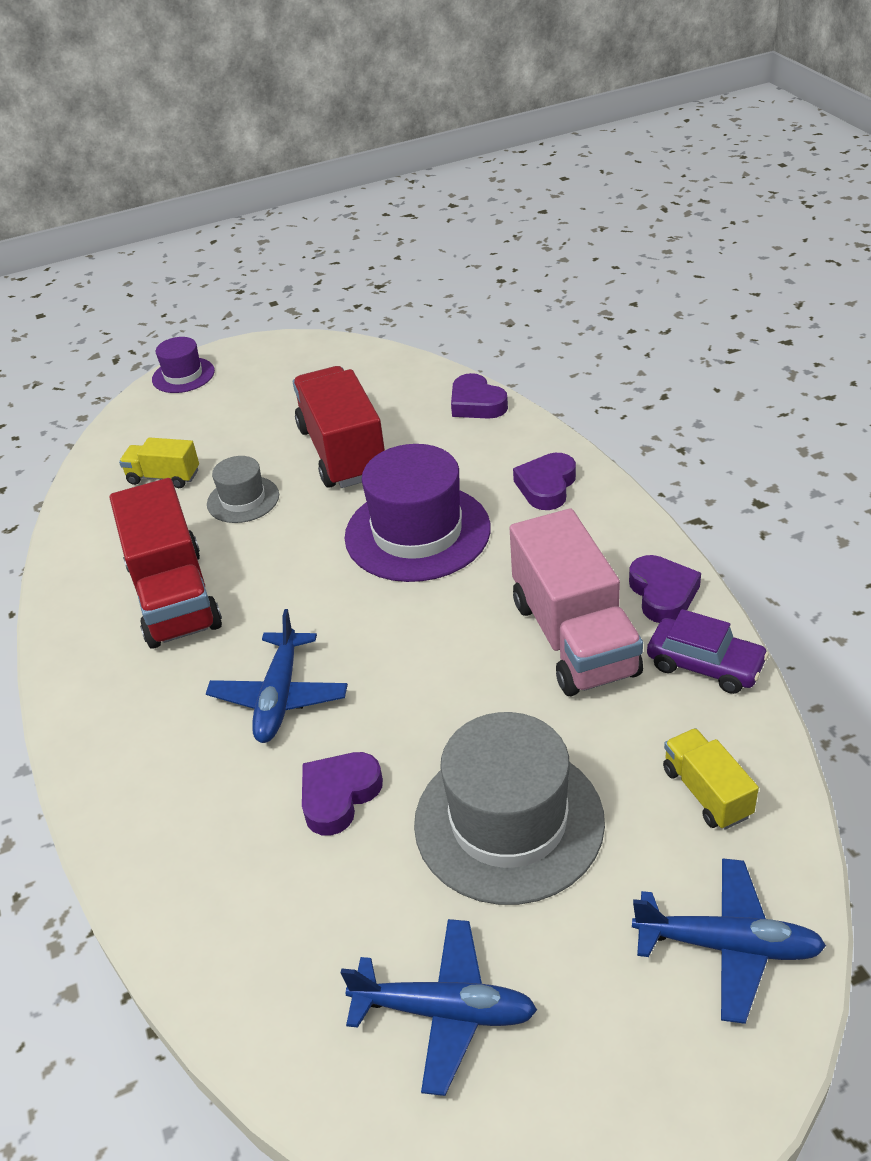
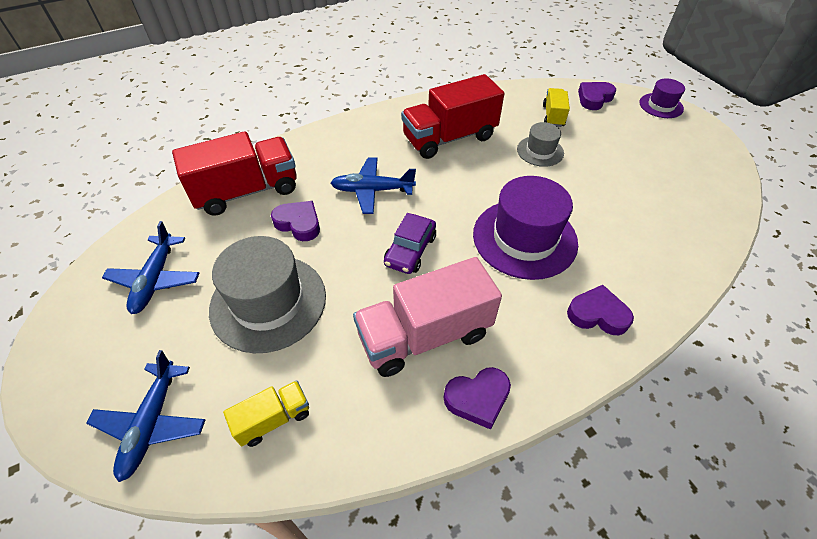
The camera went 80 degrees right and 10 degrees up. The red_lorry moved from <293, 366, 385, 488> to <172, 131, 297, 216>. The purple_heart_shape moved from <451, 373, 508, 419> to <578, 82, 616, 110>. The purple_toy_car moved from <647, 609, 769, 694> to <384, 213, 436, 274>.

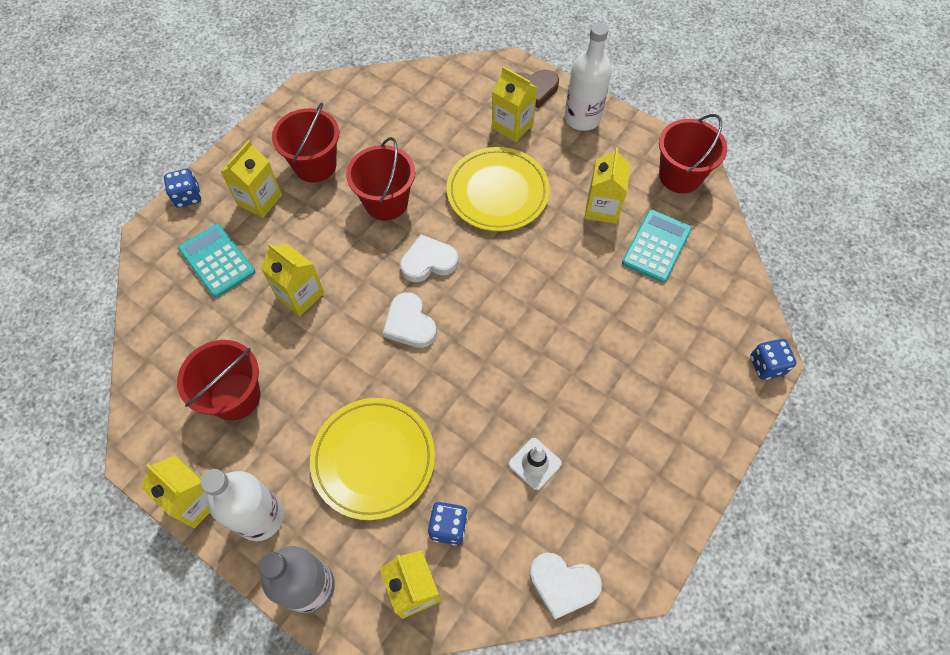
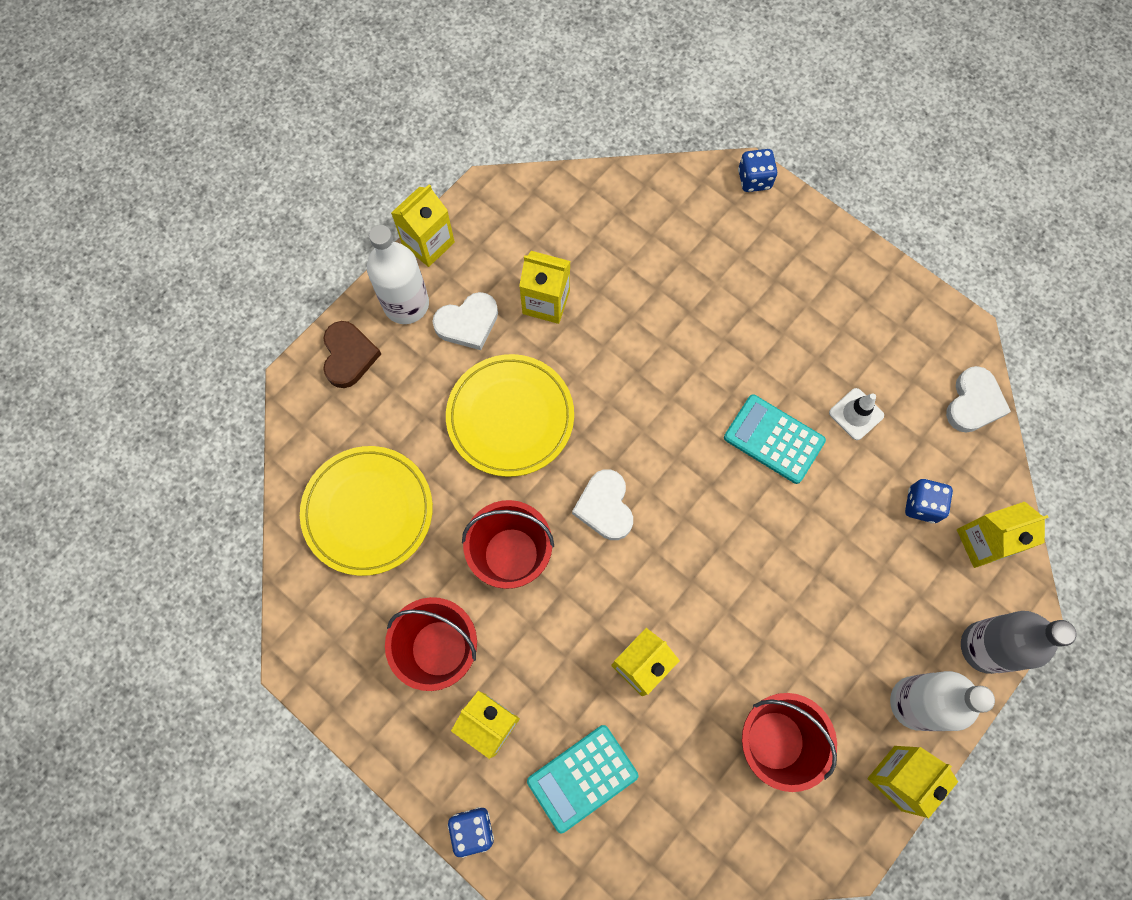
The camera went 85 degrees left and 10 degrees up. The yellow_milk_carton moved from <492, 66, 538, 142> to <391, 184, 455, 267>. The red_pail at <659, 114, 727, 193> disappeared. The turquoise_calculator moved from <622, 210, 692, 283> to <724, 395, 826, 484>. The pure_white_heart_shape moved from <383, 292, 437, 348> to <432, 292, 498, 350>. The yellow_plate moved from <310, 398, 435, 520> to <300, 446, 433, 576>.

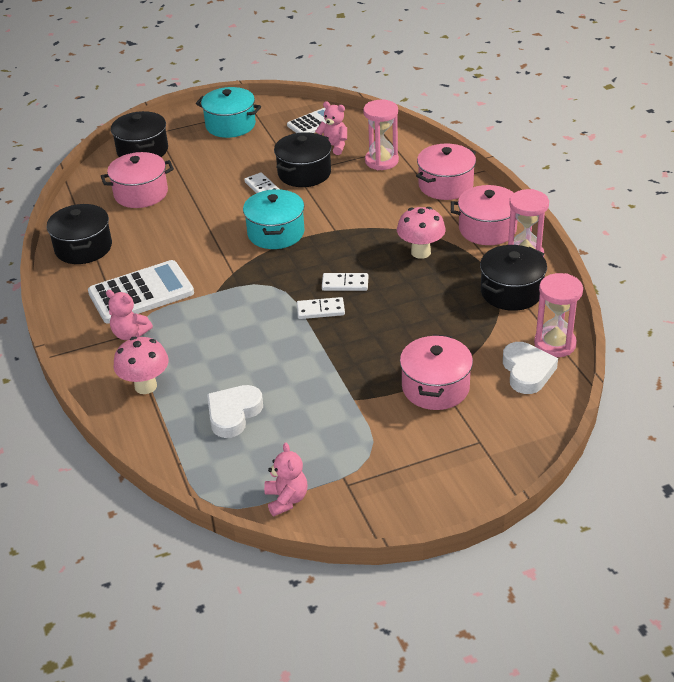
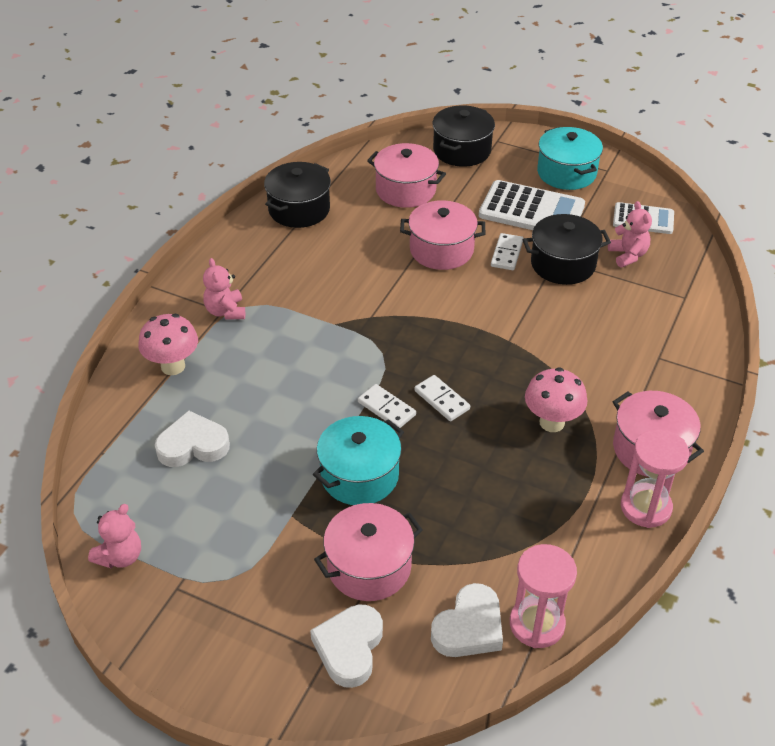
The camera went 45 degrees right and 5 degrees up. The pink_sandglass at <363, 100, 399, 170> disappeared. The pink_cooking_pot moved from <416, 144, 476, 200> to <400, 200, 485, 270>. The turquoise_cooking_pot moved from <243, 189, 305, 249> to <313, 416, 404, 505>. The jet-black_cooking_pot at <480, 245, 547, 311> disappeared. The pure_white_calculator moved from <88, 260, 194, 323> to <479, 180, 585, 230>. The pure_white_heart_shape at <310, 605, 383, 688> appeared.

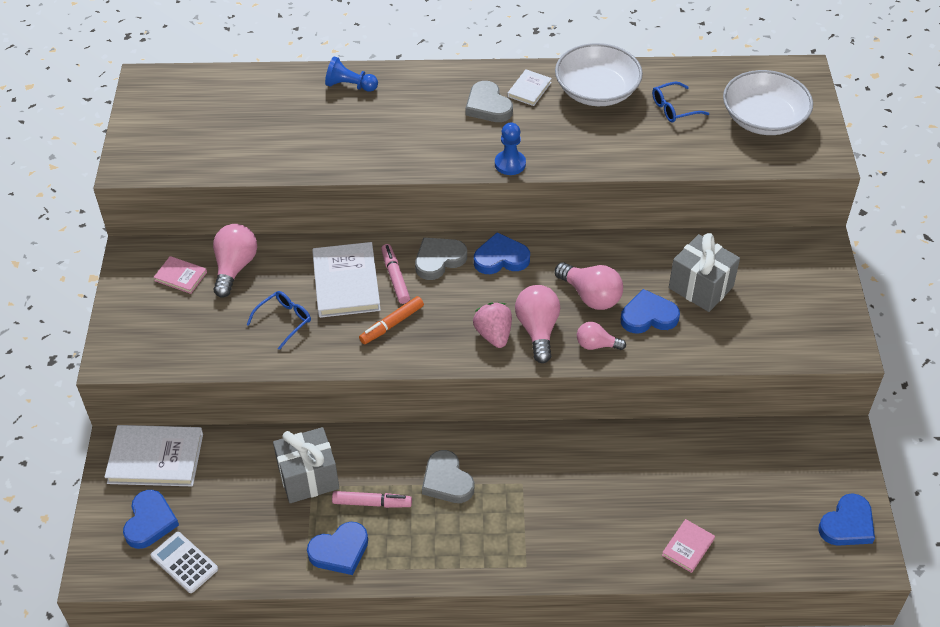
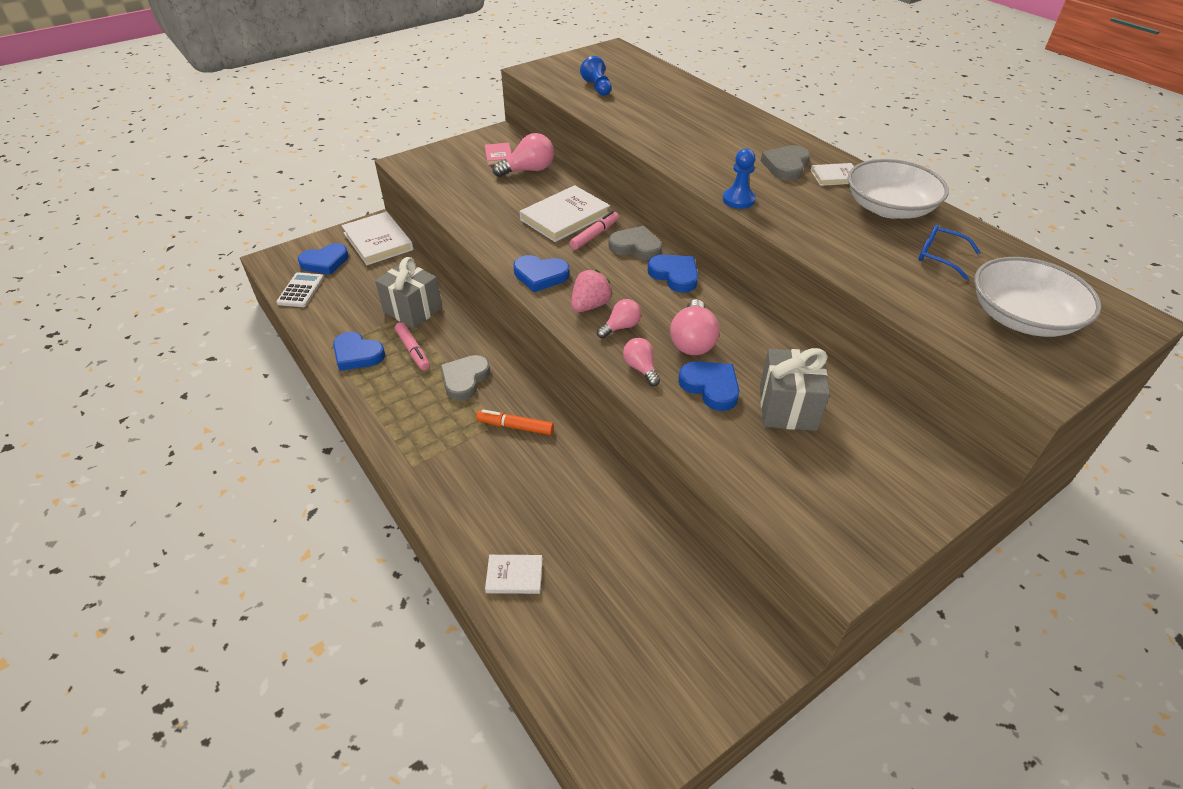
The camera went 55 degrees right and 5 degrees down. The royal_blue_pawn moved from <325, 56, 378, 92> to <580, 56, 612, 96>. The pink_lightbulb at <515, 285, 560, 363> changed to 0.62 times the size. The royal_blue_glasses at <247, 291, 311, 350> disappeared. The bright_orange_felt_pen moved from <359, 296, 424, 344> to <476, 409, 554, 435>. The royal_blue_heart_shape moved from <819, 493, 875, 546> to <513, 255, 569, 292>. The pink_book at <662, 519, 715, 573> became the pure_white_book at <485, 555, 542, 594>.

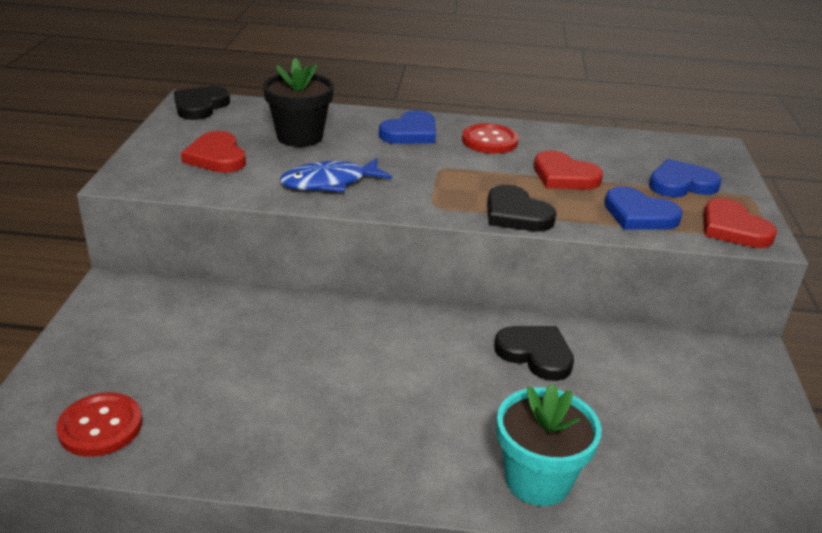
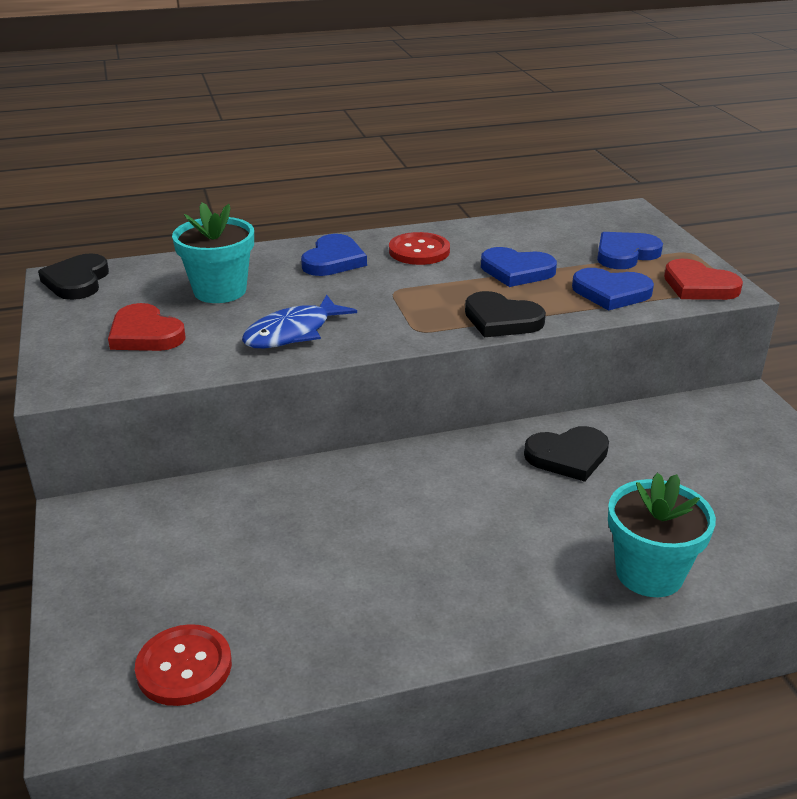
The camera went 20 degrees left and 0 degrees up. The jet-black_potted_plant at <263, 58, 334, 147> became the turquoise_potted_plant at <172, 202, 254, 303>. The red_heart_shape at <534, 150, 603, 189> became the royal_blue_heart_shape at <481, 247, 557, 287>. The jet-black_heart_shape at <494, 326, 574, 381> turned 150 degrees clockwise.

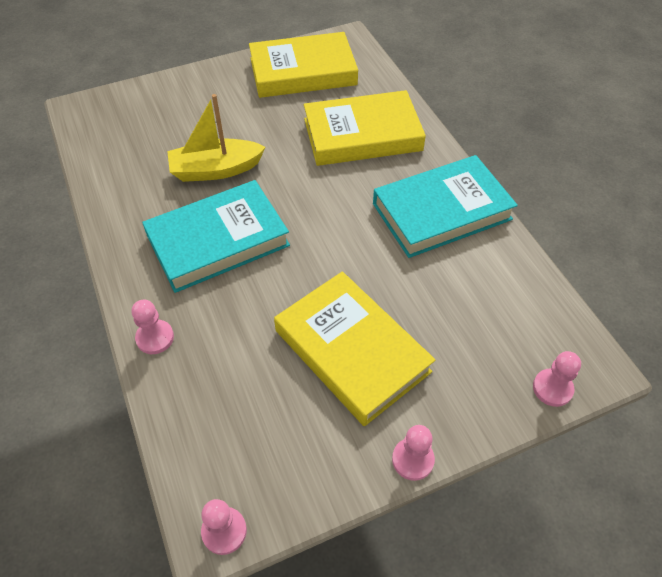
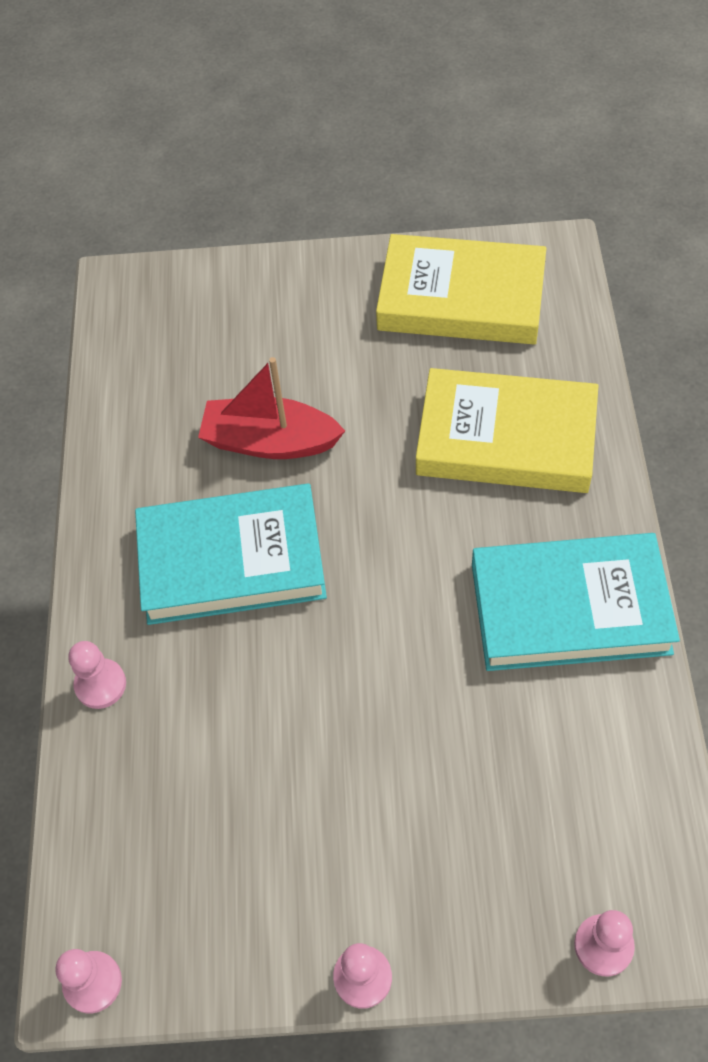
The camera went 25 degrees right and 5 degrees up. The yellow_boat at <167, 94, 265, 182> became the red_boat at <198, 357, 345, 459>. The yellow_book at <274, 271, 435, 426> disappeared.

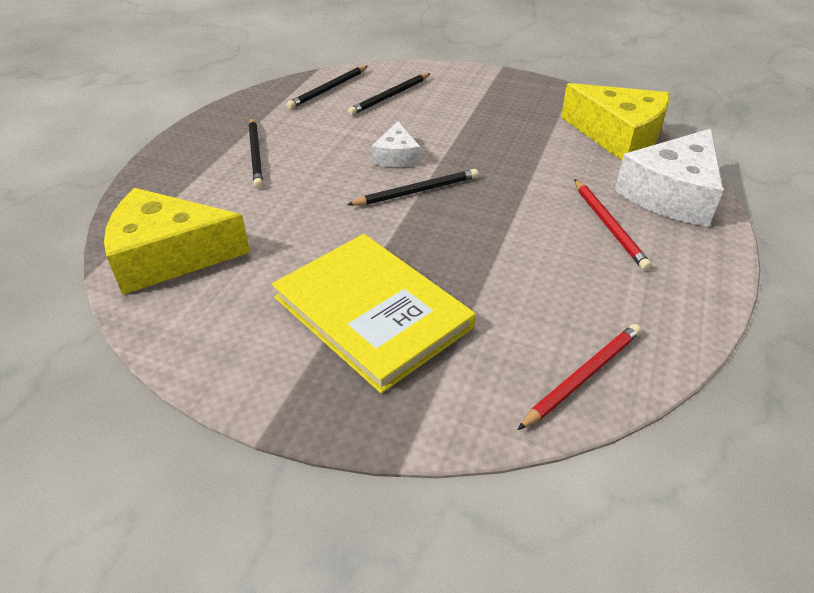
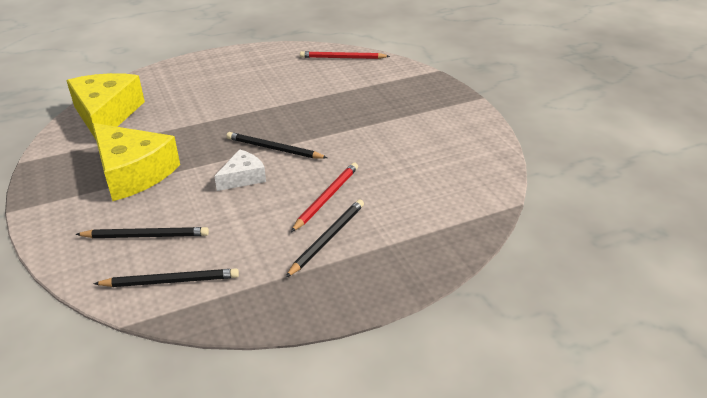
The camera went 135 degrees left and 5 degrees down. The pure_white_piece_of_cheese at <614, 129, 724, 227> disappeared. The red_lead_pencil moved from <574, 179, 652, 271> to <291, 163, 358, 232>. The yellow_piece_of_cheese moved from <104, 188, 250, 295> to <92, 123, 180, 201>. The yellow_book at <272, 234, 475, 393> disappeared.

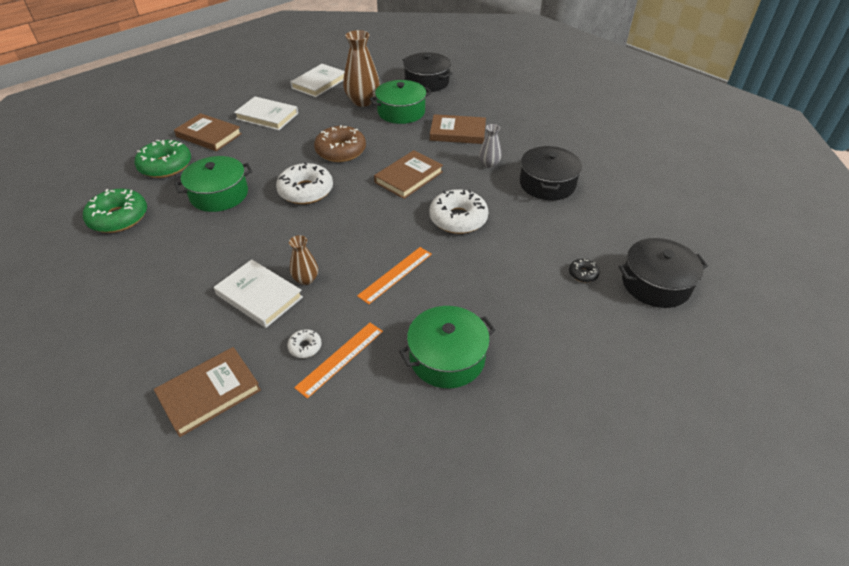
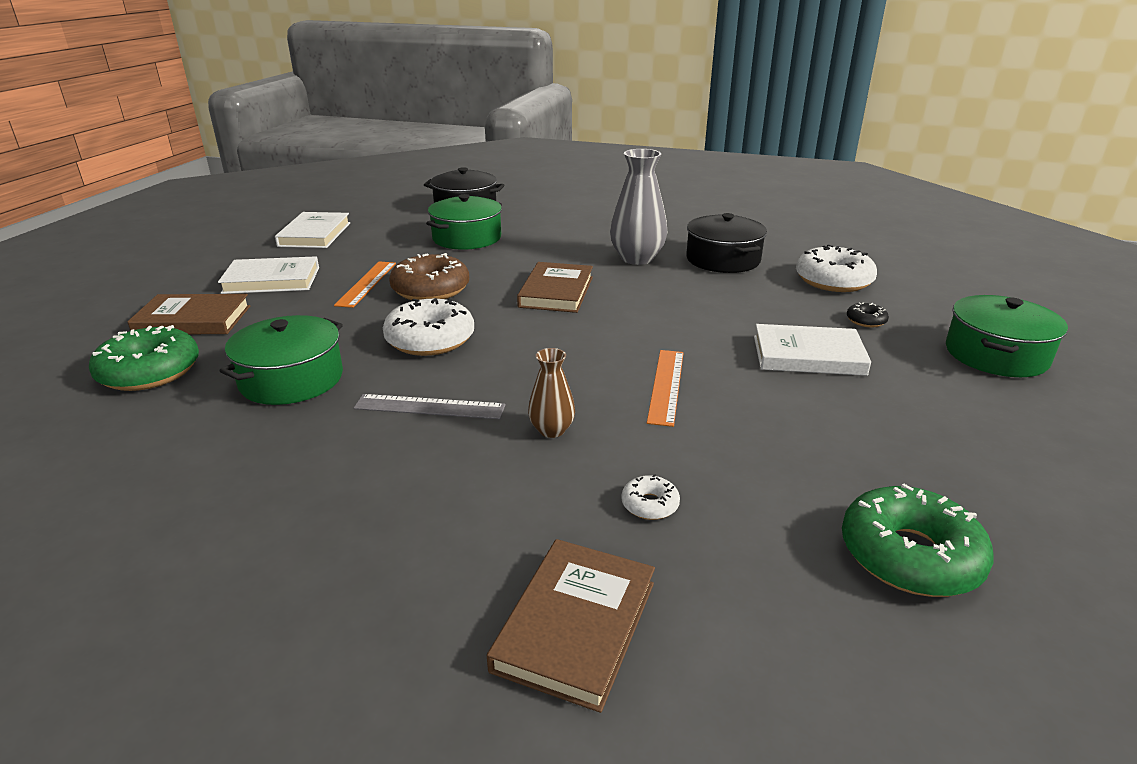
The camera went 30 degrees left and 15 degrees down. The dark_brown_flower_vase at <343, 30, 380, 107> disappeared. The dark_brown_book at <430, 114, 486, 144> disappeared. The grey_flower_vase at <479, 124, 502, 168> changed to 1.85 times the size. The leaf-green_donut moved from <83, 189, 147, 233> to <842, 483, 993, 597>. The pure_white_donut moved from <429, 189, 489, 234> to <796, 245, 877, 292>. The jet-black_cooking_pot at <619, 238, 708, 308> disappeared. The pure_white_book moved from <214, 259, 303, 328> to <754, 324, 871, 376>. The leaf-green_cooking_pot moved from <399, 306, 495, 388> to <946, 295, 1068, 377>. The bright_orange_straightedge moved from <294, 323, 383, 399> to <334, 261, 396, 308>. The grey_straightedge at <354, 394, 505, 419> appeared.

